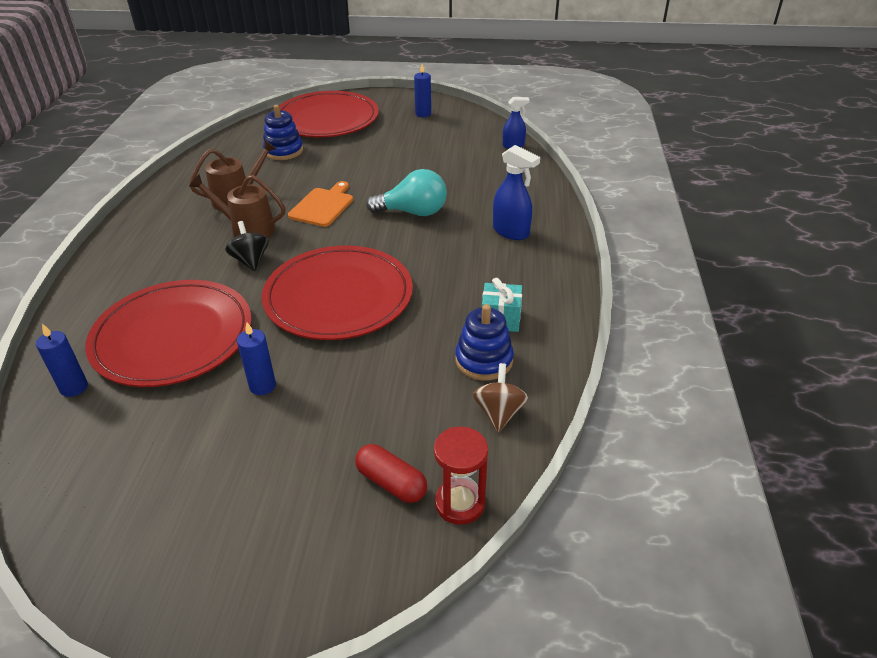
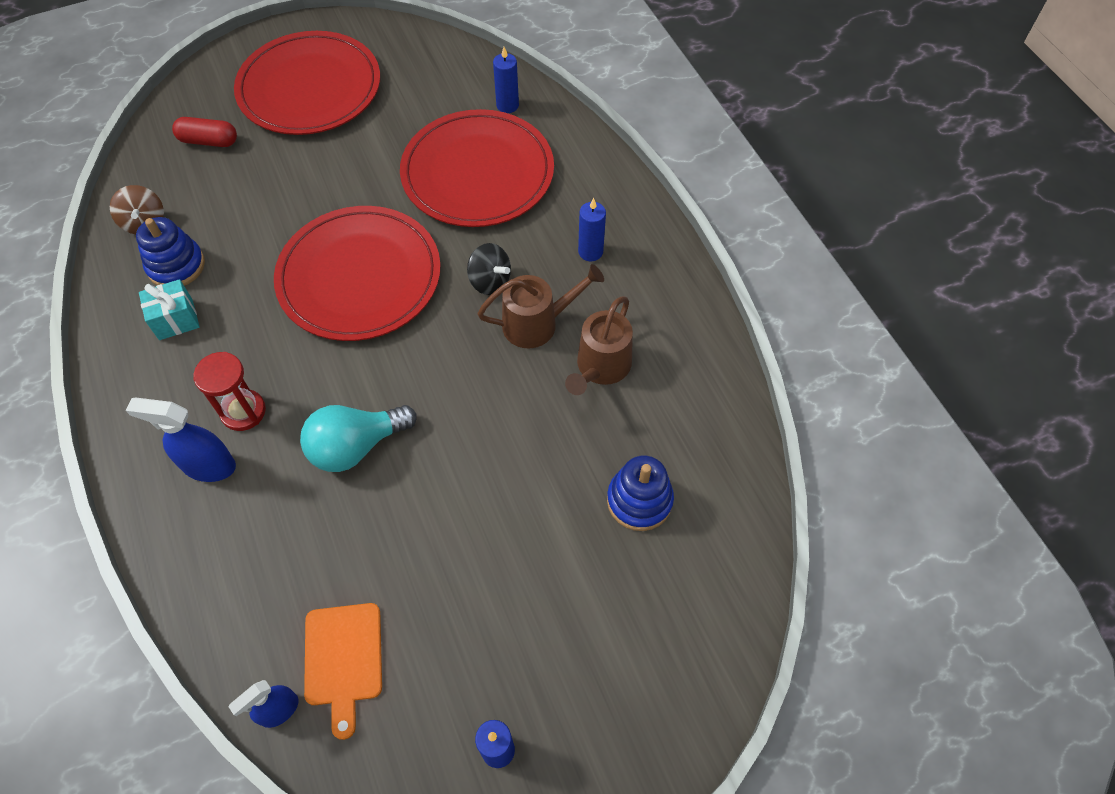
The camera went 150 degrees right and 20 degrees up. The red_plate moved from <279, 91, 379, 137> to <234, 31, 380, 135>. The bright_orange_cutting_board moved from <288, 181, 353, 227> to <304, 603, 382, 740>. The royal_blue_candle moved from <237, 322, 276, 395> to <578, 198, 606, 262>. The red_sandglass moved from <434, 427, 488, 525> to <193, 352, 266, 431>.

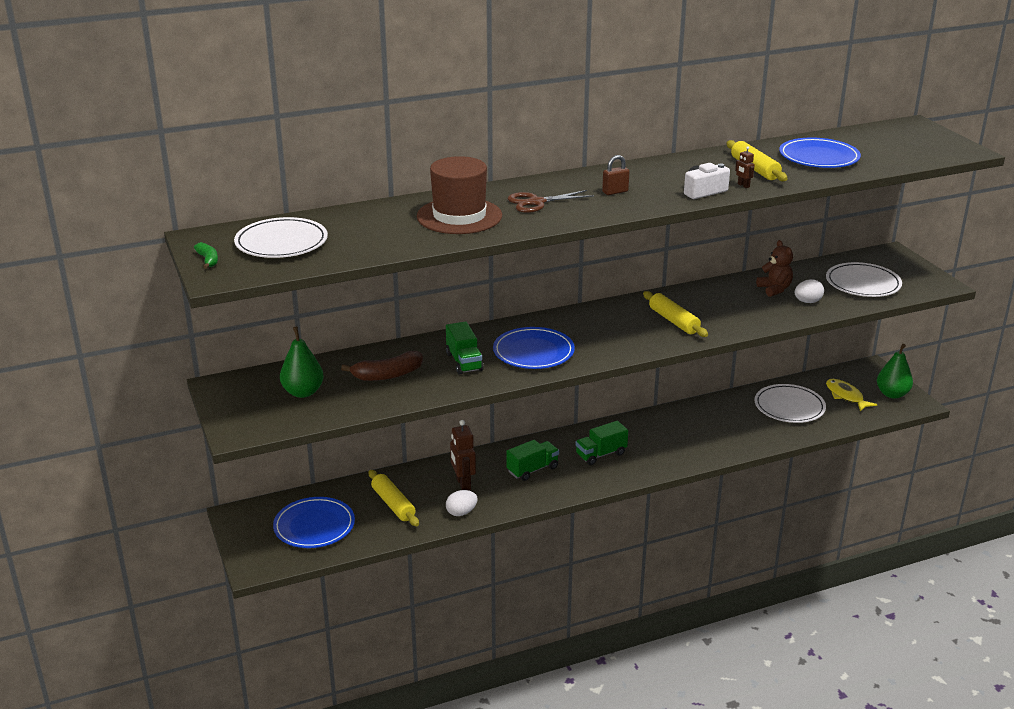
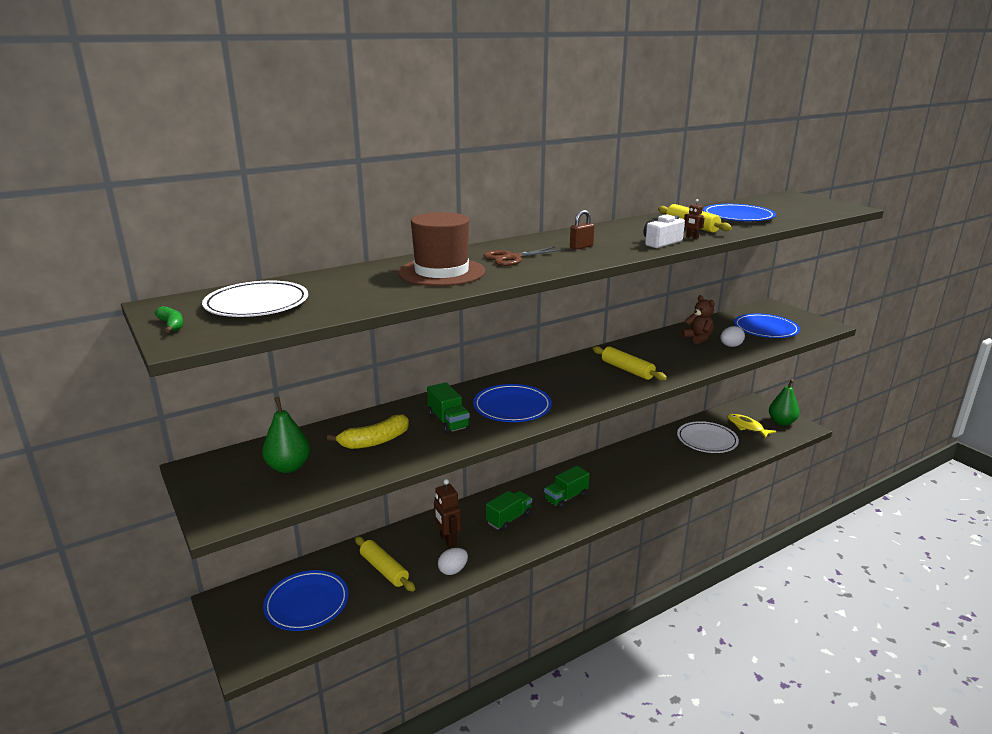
The camera went 10 degrees left and 5 degrees down. The pure_white_plate at <826, 262, 902, 297> became the royal_blue_plate at <734, 314, 800, 338>. The dark_brown_banana_fruit at <341, 351, 423, 381> became the yellow_banana_fruit at <327, 415, 409, 449>.

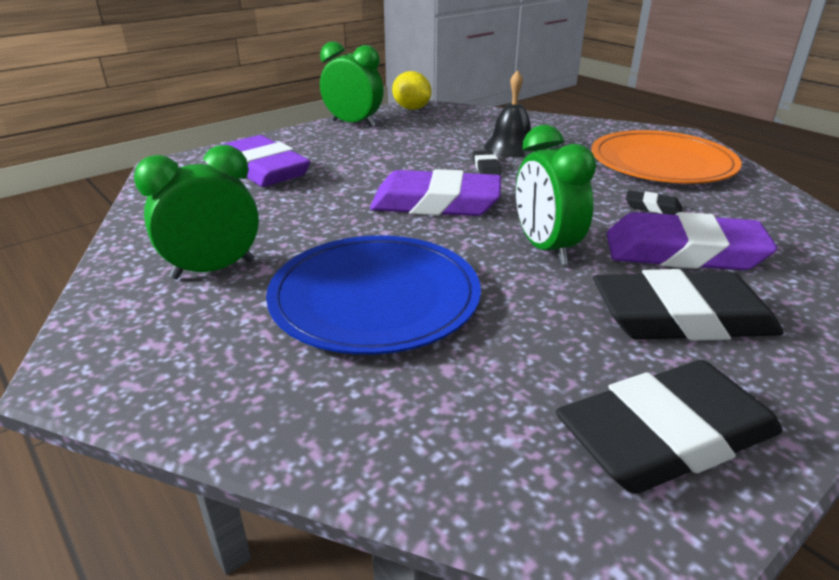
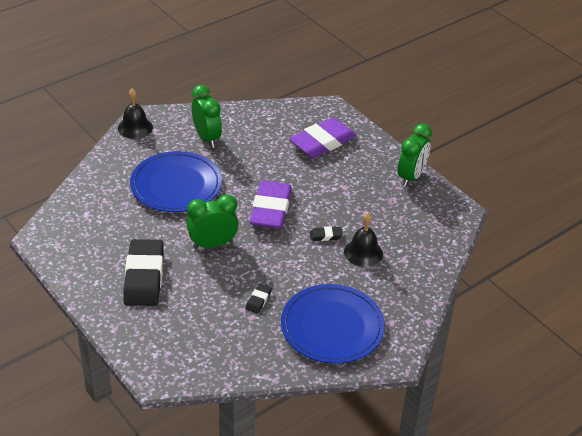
The camera went 90 degrees right and 10 degrees up. The yellow_lemon at <392, 71, 432, 110> disappeared. The bright_orange_plate at <591, 130, 742, 184> became the royal_blue_plate at <281, 284, 385, 364>. The purple_gum_eraser at <607, 212, 777, 270> disappeared. The jet-black_gum_eraser at <556, 360, 782, 494> disappeared. The jet-black_school_bell at <118, 89, 153, 139> appeared.

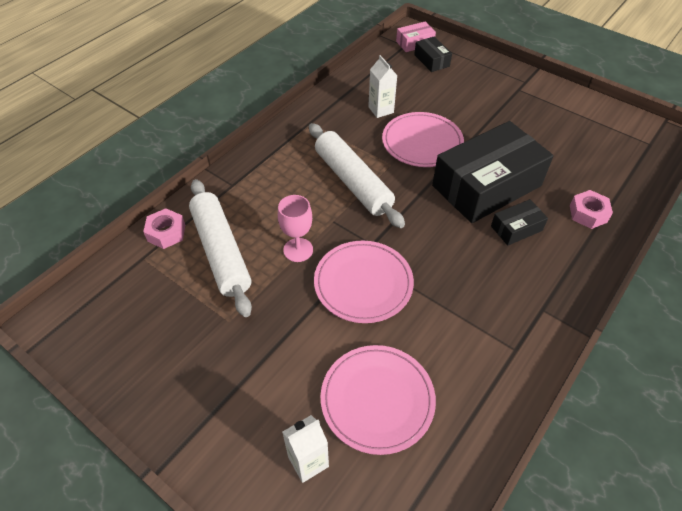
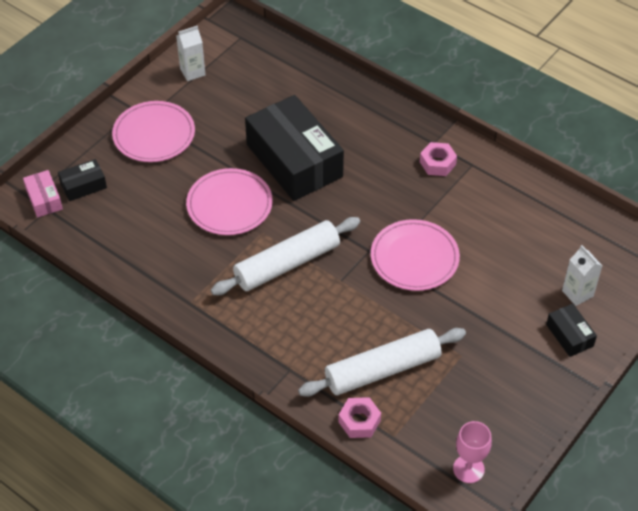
The camera went 90 degrees left and 0 degrees up. The pure_white_milk_carton moved from <368, 55, 397, 118> to <176, 26, 205, 81>. The pink_nut moved from <570, 190, 613, 229> to <420, 142, 457, 176>. The pink_goblet moved from <278, 195, 313, 262> to <453, 421, 492, 483>. The jet-black_parcel moved from <491, 199, 548, 246> to <546, 304, 597, 357>. The pink_plate moved from <321, 345, 436, 455> to <112, 101, 195, 162>.

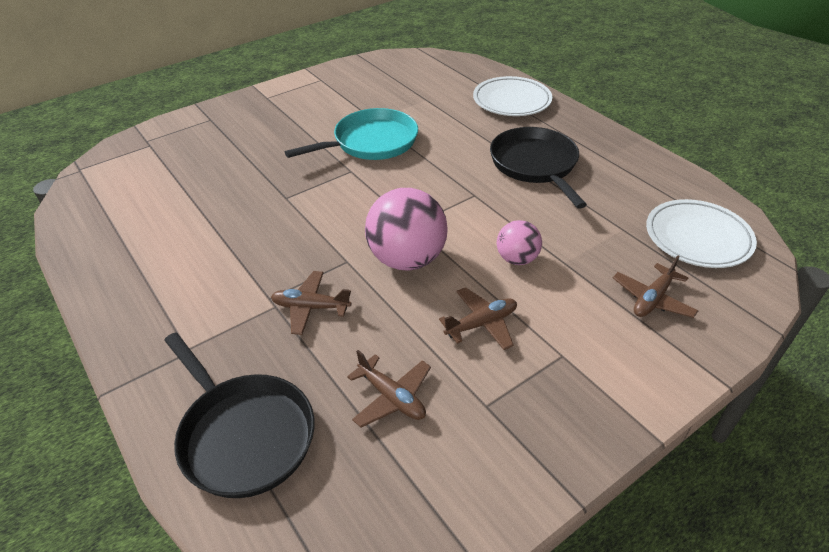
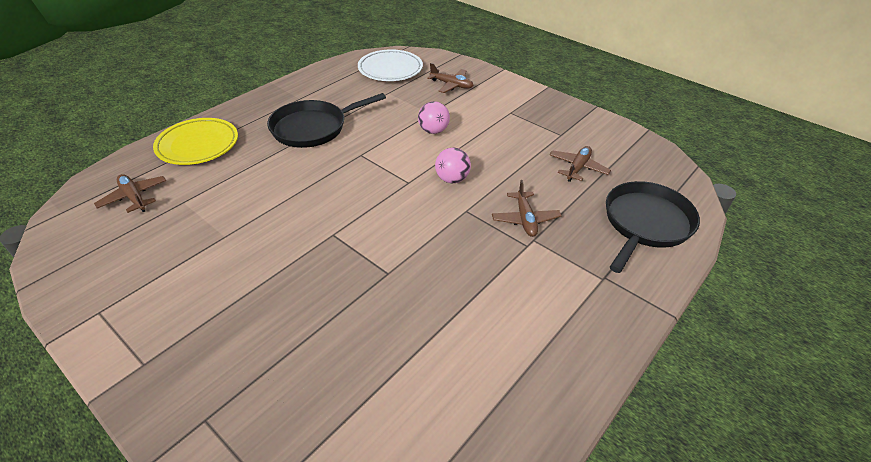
The camera went 105 degrees left and 0 degrees up. The pure_white_plate at <473, 76, 552, 116> became the yellow_plate at <153, 118, 238, 165>. The turquoise_pan at <285, 108, 418, 160> disappeared. The pink_sphere at <365, 188, 448, 270> changed to 0.55 times the size. The dark_brown_plane moved from <439, 287, 517, 350> to <94, 174, 167, 213>.

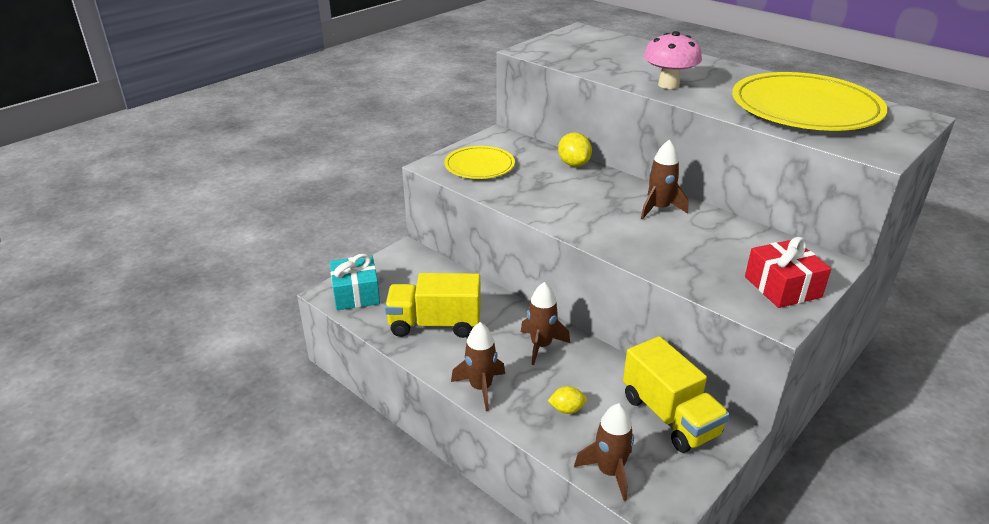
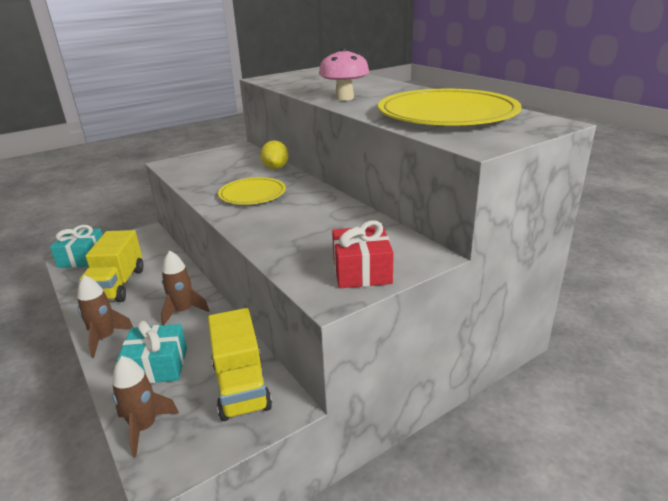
The camera went 15 degrees right and 5 degrees down. The dark_brown_rocket at <641, 139, 688, 219> disappeared. The yellow_plate moved from <444, 146, 515, 179> to <218, 177, 286, 205>. The yellow_lorry at <385, 273, 481, 338> turned 105 degrees counterclockwise. The yellow_lemon at <548, 386, 587, 414> was replaced by the turquoise_present at <117, 321, 187, 383>.

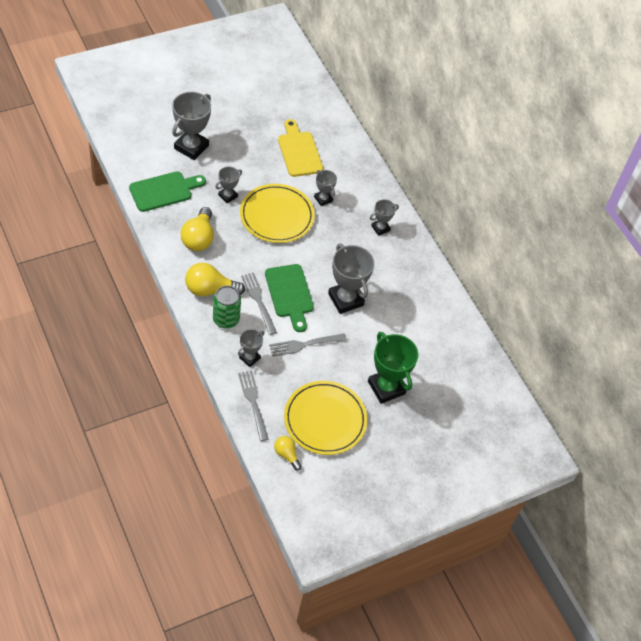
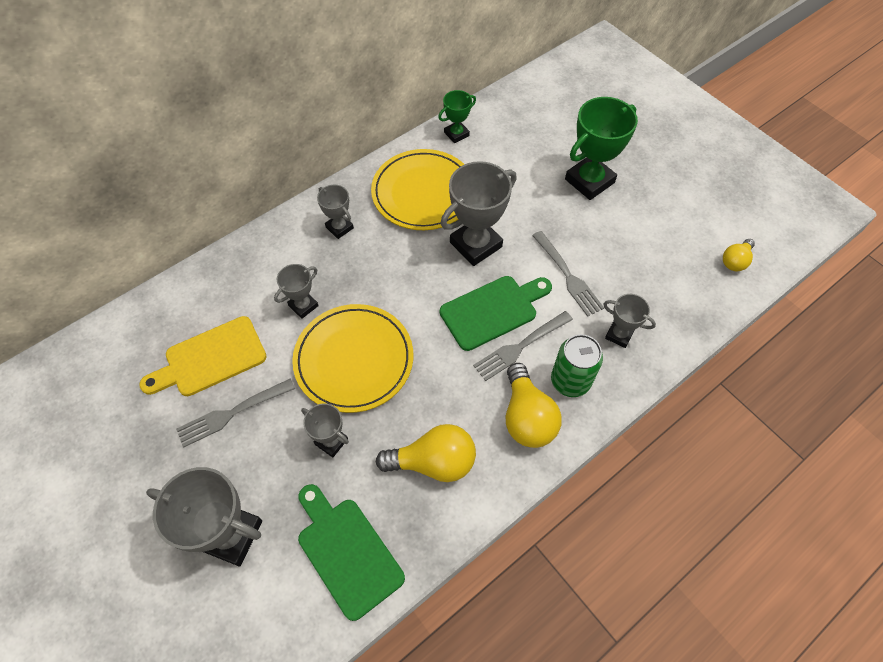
The camera went 95 degrees left and 5 degrees up. The grey_table_fork moved from <238, 371, 269, 441> to <176, 379, 295, 447>. The yellow_plate moved from <284, 381, 368, 455> to <371, 149, 465, 230>. The leaf-green_trophy at <438, 90, 476, 143> appeared.

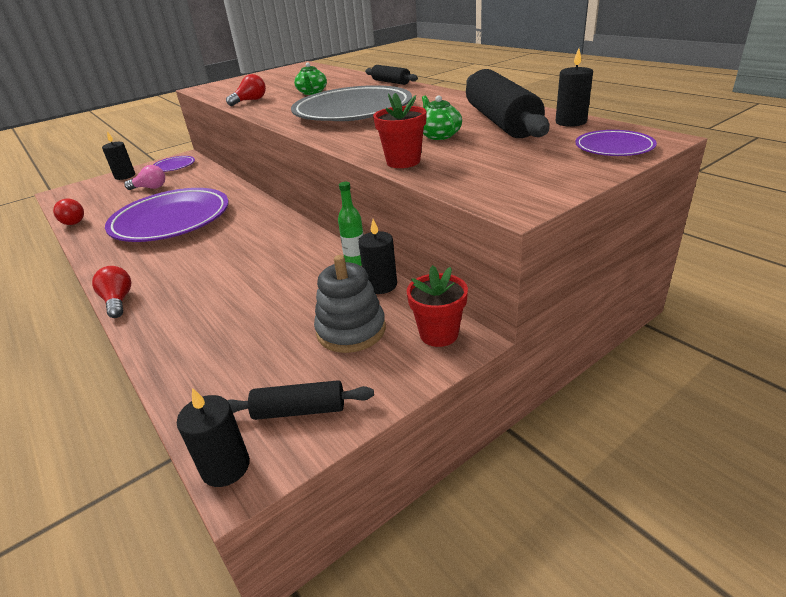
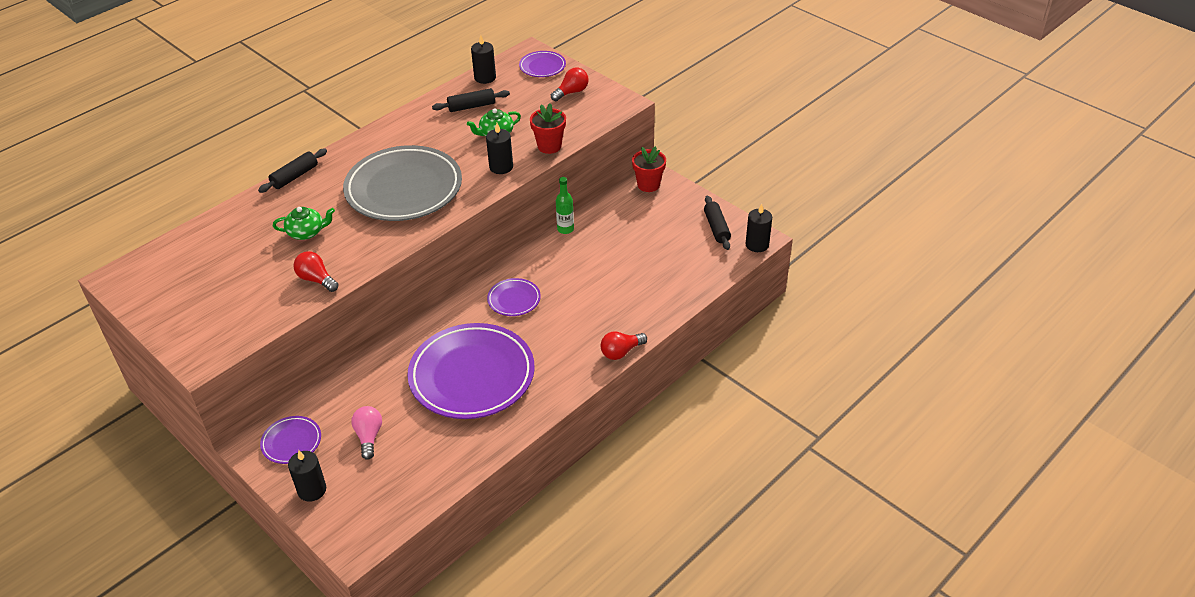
The camera went 100 degrees left and 10 degrees up. The jet-black_dough_roller at <466, 69, 549, 138> changed to 0.50 times the size. The red_lightbulb moved from <53, 198, 84, 225> to <551, 68, 589, 101>. The jet-black_candle moved from <359, 219, 397, 294> to <486, 123, 513, 174>. The grey_stacking_rings at <314, 255, 386, 353> disappeared. The purple_plate at <487, 278, 541, 316> appeared.

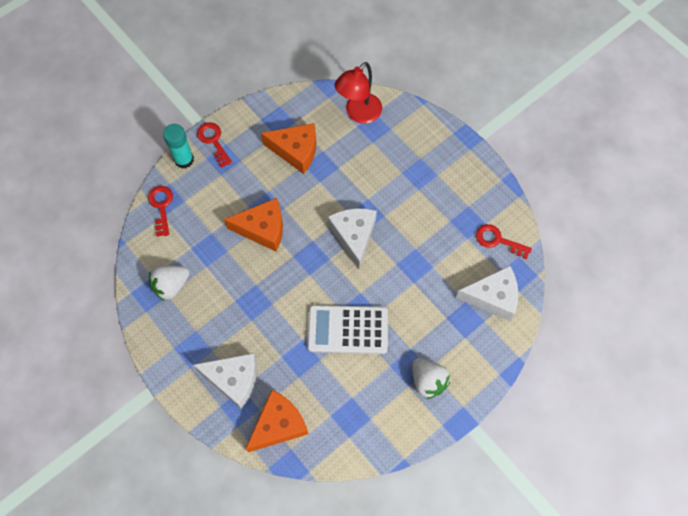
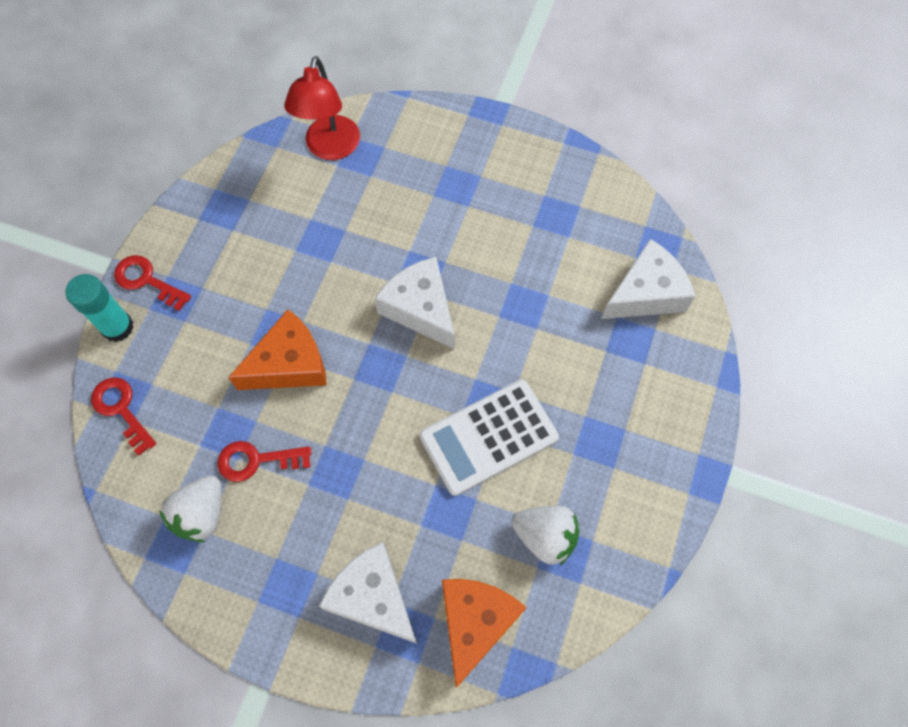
The camera went 30 degrees left and 0 degrees up. The bright_orange_piece_of_cheese at <261, 123, 316, 174> disappeared. The red_door_key moved from <476, 224, 532, 259> to <217, 441, 312, 482>. The pure_white_piece_of_cheese at <193, 353, 257, 409> turned 120 degrees counterclockwise. The pure_white_berry moved from <412, 358, 450, 399> to <511, 506, 579, 566>.

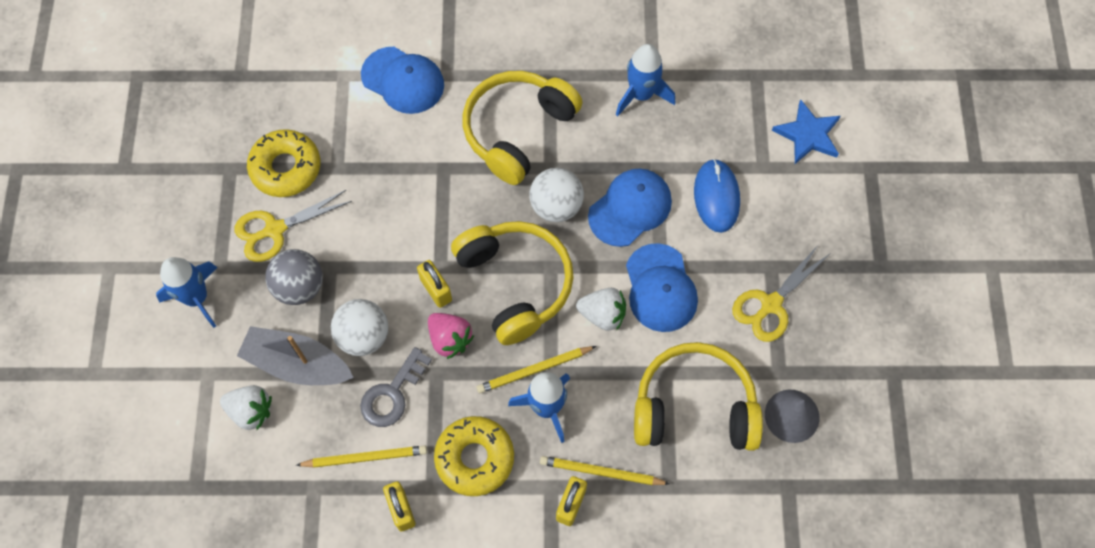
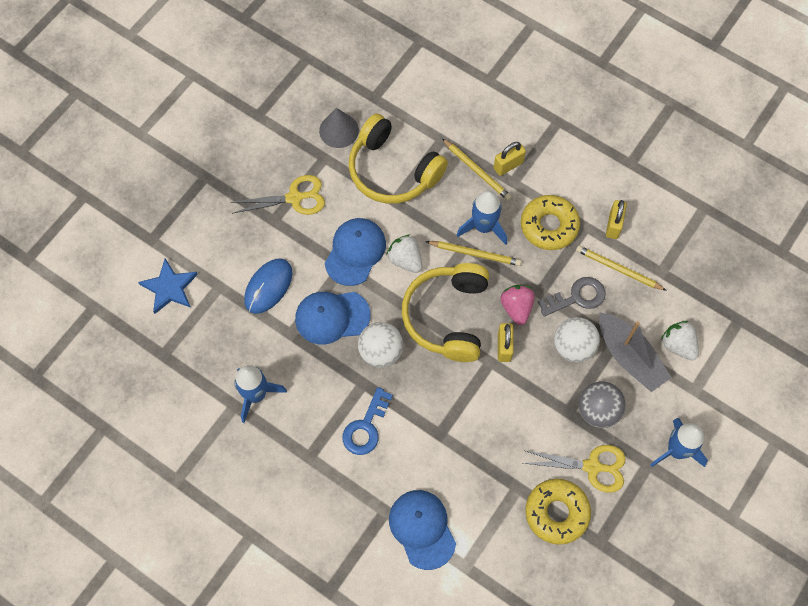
The camera went 145 degrees left and 0 degrees up. The yellow_over-ear_headphones at <463, 71, 583, 185> was replaced by the royal_blue_door_key at <342, 387, 393, 455>.

